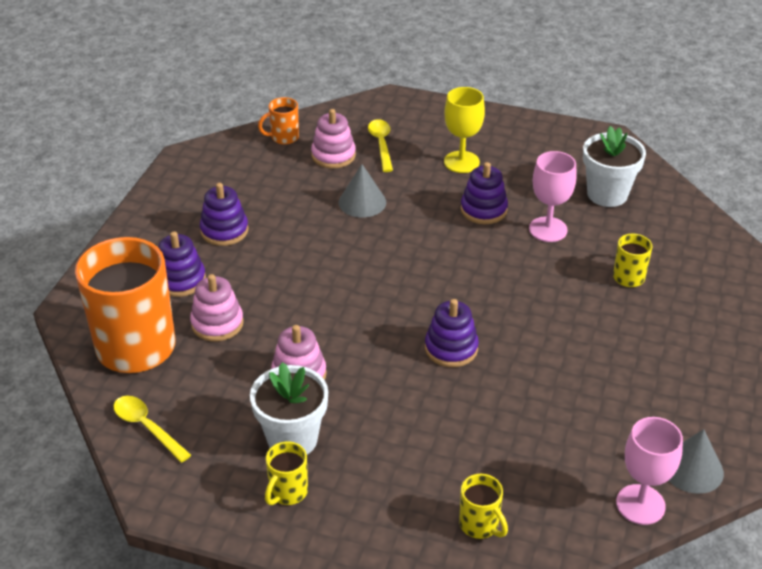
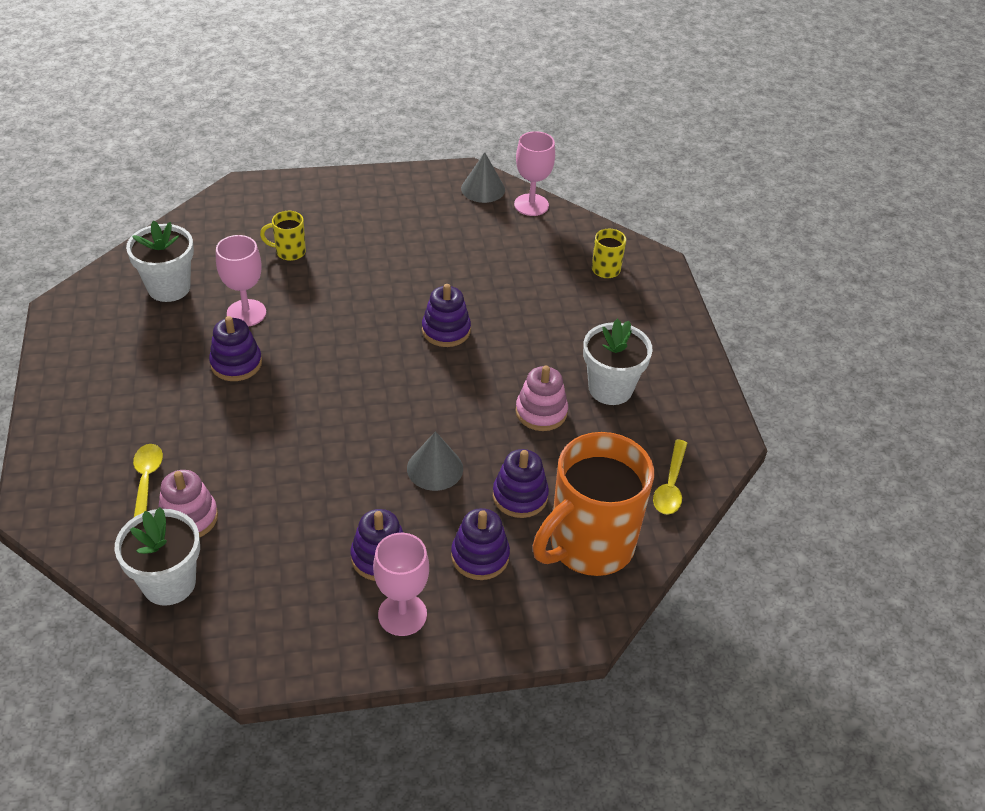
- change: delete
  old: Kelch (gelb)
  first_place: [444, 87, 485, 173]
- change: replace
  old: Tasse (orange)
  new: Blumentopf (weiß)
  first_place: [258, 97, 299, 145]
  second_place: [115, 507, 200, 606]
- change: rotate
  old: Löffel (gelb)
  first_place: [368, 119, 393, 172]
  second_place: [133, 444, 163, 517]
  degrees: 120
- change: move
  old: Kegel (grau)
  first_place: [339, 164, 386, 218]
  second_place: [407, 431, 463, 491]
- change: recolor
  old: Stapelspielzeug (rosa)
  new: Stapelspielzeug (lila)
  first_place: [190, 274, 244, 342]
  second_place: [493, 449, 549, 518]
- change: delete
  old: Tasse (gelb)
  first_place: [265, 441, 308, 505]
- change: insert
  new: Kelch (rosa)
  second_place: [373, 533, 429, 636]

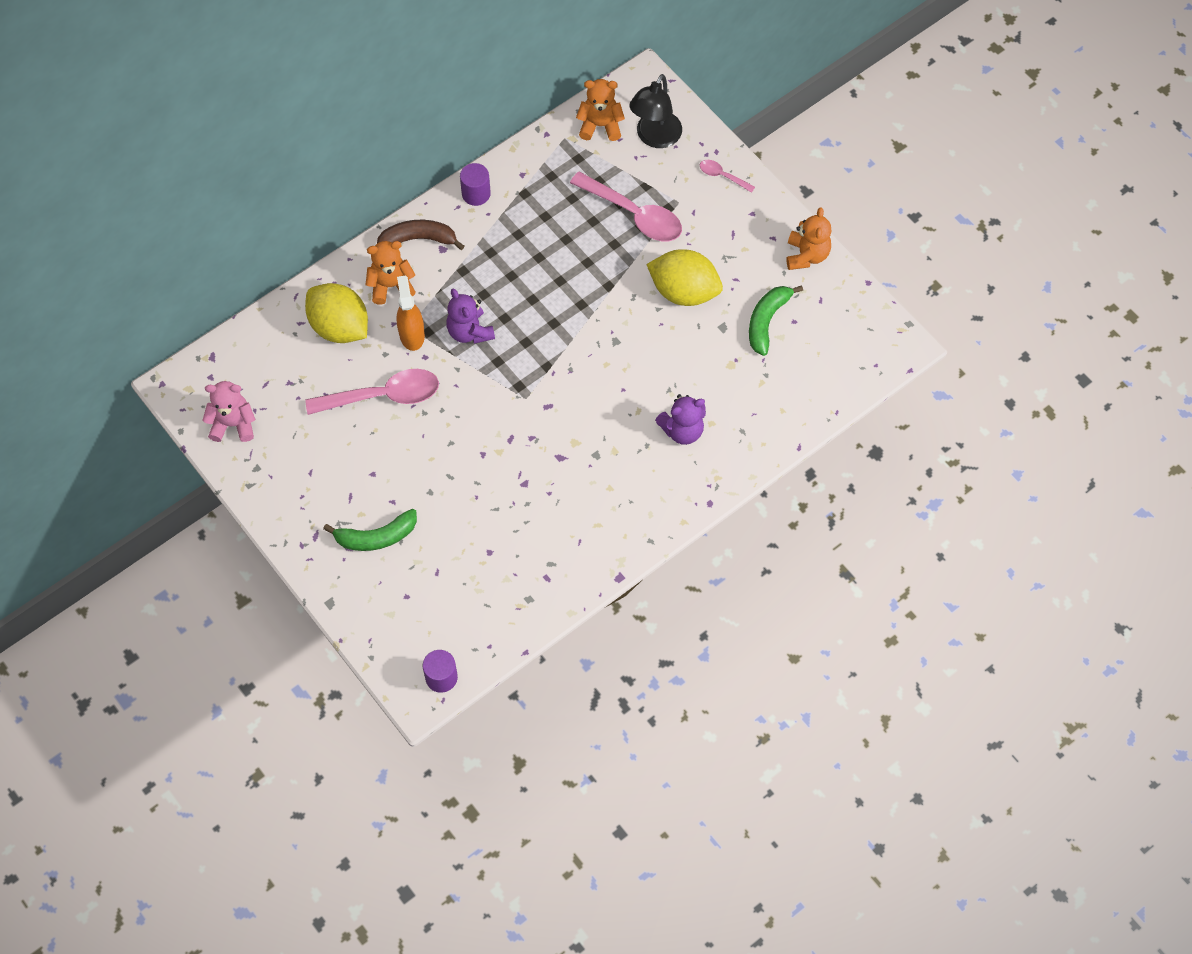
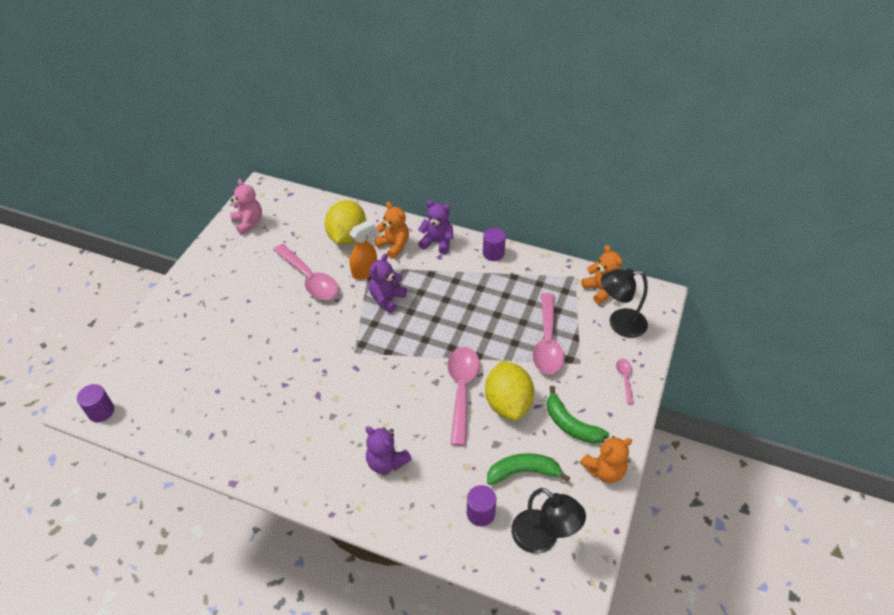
- change: replace
  old: Banane (braun)
  new: Teddybär (lila)
  first_place: [377, 220, 464, 250]
  second_place: [418, 200, 453, 254]
- change: move
  old: Banane (grün)
  first_place: [323, 509, 417, 551]
  second_place: [547, 386, 609, 444]
- change: insert
  new: Löffel (rosa)
  second_place: [447, 347, 480, 446]
- change: insert
  new: Vollzylinder (lila)
  second_place: [467, 485, 496, 526]
- change: insert
  new: Lampe (schwarz)
  second_place: [511, 488, 586, 554]

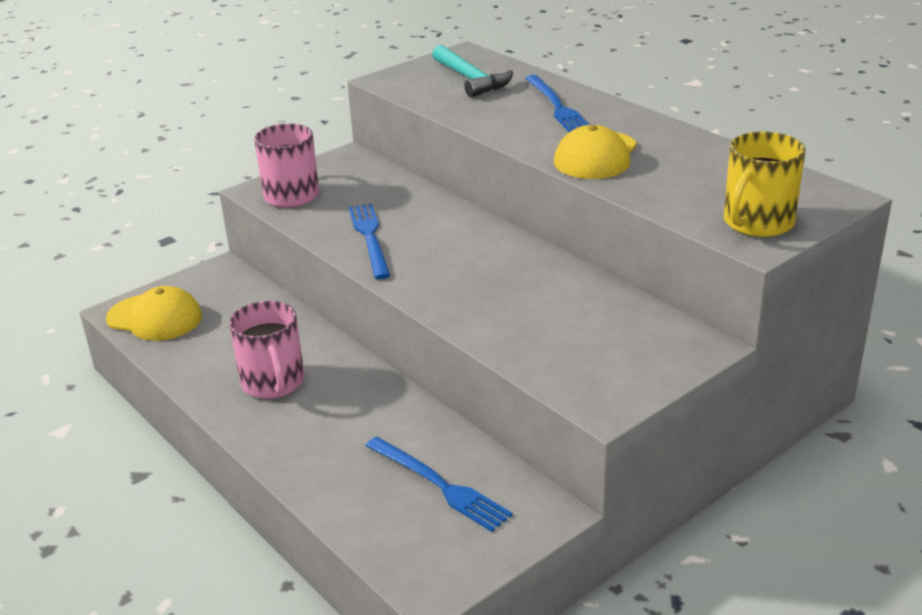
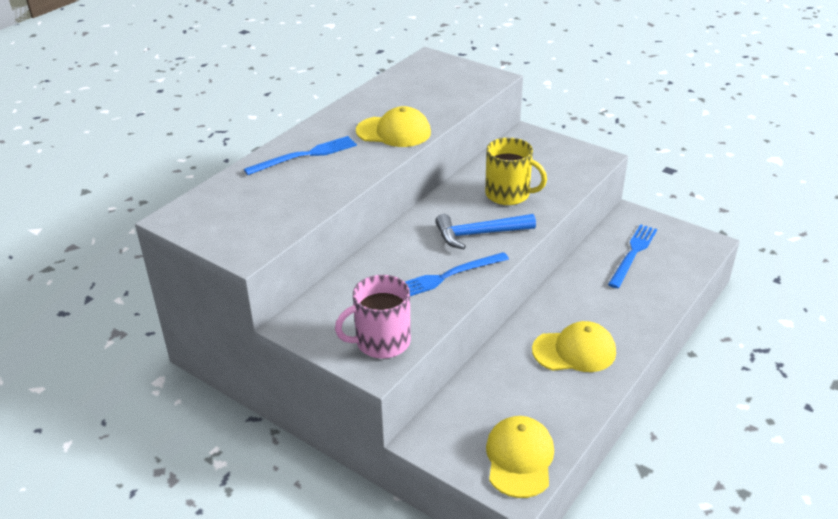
- change: delete
  old: Hammer (türkis)
  first_place: [432, 45, 513, 98]
- change: move
  old: Tasse (gelb)
  first_place: [724, 131, 806, 237]
  second_place: [485, 137, 547, 205]
- change: replace
  old: Tasse (rosa)
  new: Kappe (gelb)
  first_place: [229, 301, 304, 399]
  second_place: [532, 321, 616, 372]
- change: insert
  new: Hammer (blau)
  second_place: [435, 214, 536, 249]

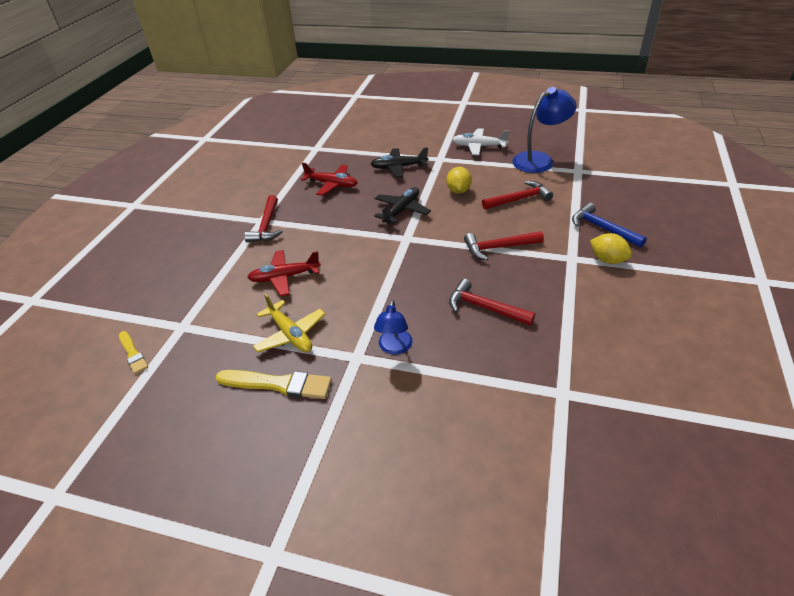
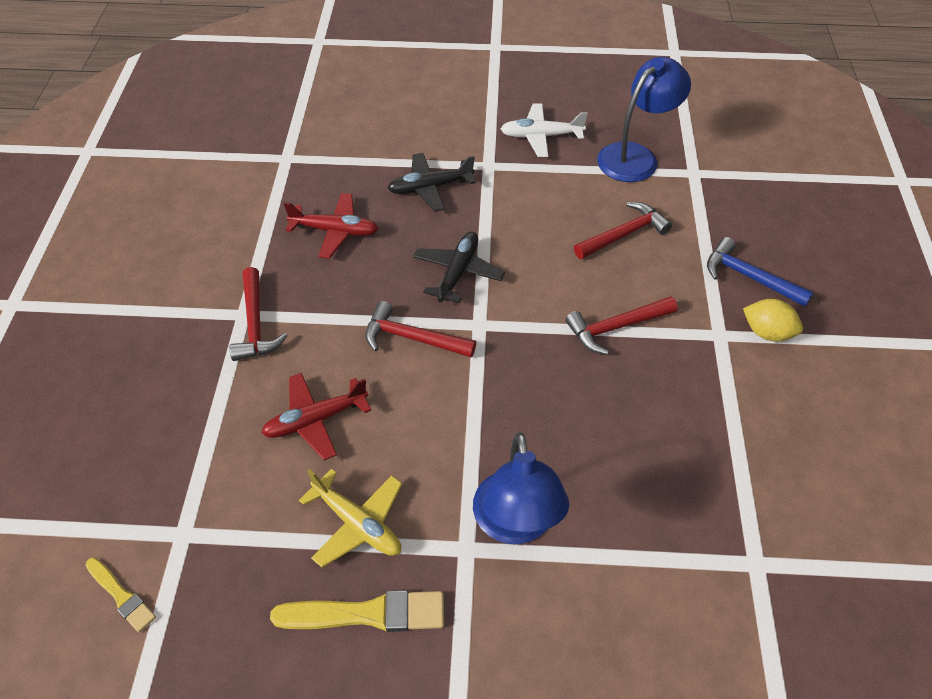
- change: delete
  old: Zitrone (gelb)
  first_place: [446, 167, 472, 194]
- change: move
  old: Hammer (rot)
  first_place: [449, 279, 535, 326]
  second_place: [365, 301, 476, 358]
- change: resize
  old: Lampe (blau)
  first_place: [374, 300, 413, 355]
  second_place: [473, 432, 569, 544]
  factor: 1.7

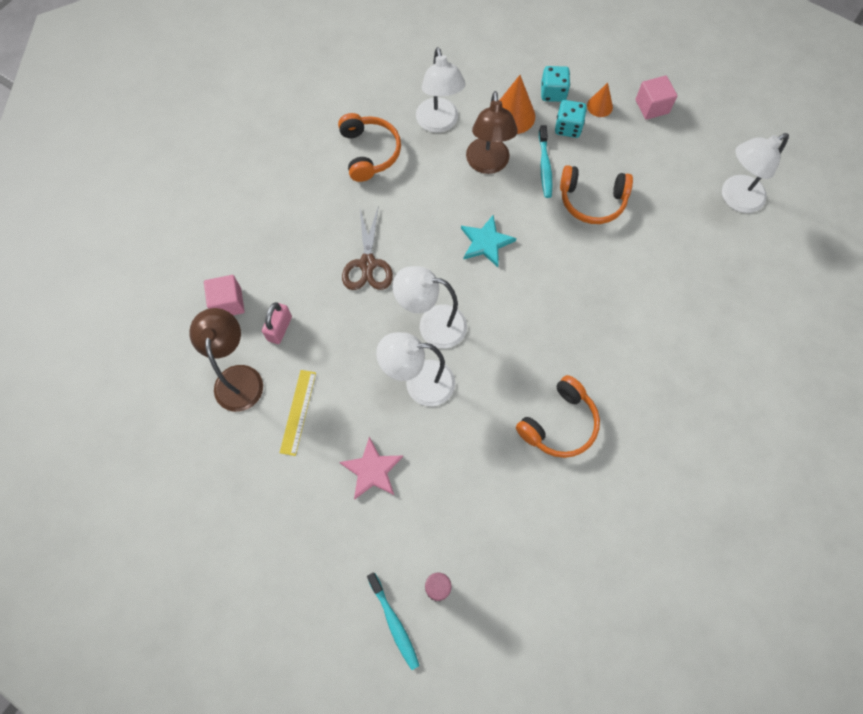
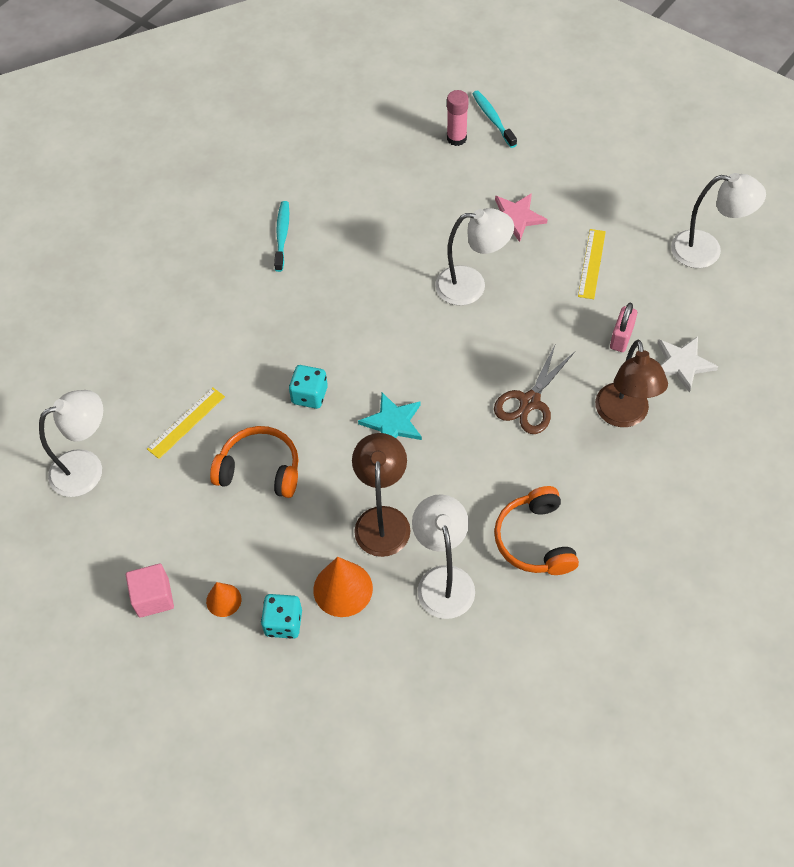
- change: move
  old: Spielwürfel (türkis)
  first_place: [555, 100, 587, 138]
  second_place: [289, 365, 328, 409]
- change: move
  old: Zahnbürste (türkis)
  first_place: [539, 125, 552, 198]
  second_place: [274, 201, 289, 272]
- change: rotate
  old: Schere (braun)
  first_place: [342, 208, 393, 290]
  second_place: [494, 343, 575, 434]
  degrees: -150
- change: move
  old: Lampe (weiß)
  first_place: [393, 266, 467, 348]
  second_place: [671, 173, 766, 268]
- change: replace
  old: Kubus (rosa)
  new: Stern (weiß)
  first_place: [204, 275, 245, 315]
  second_place: [658, 337, 718, 393]
- change: move
  old: Lampe (braun)
  first_place: [189, 308, 263, 412]
  second_place: [595, 340, 668, 427]
- change: delete
  old: Kopfhörer (orange)
  first_place: [516, 375, 600, 458]
- change: insert
  new: Lineal (gelb)
  second_place: [147, 388, 225, 459]

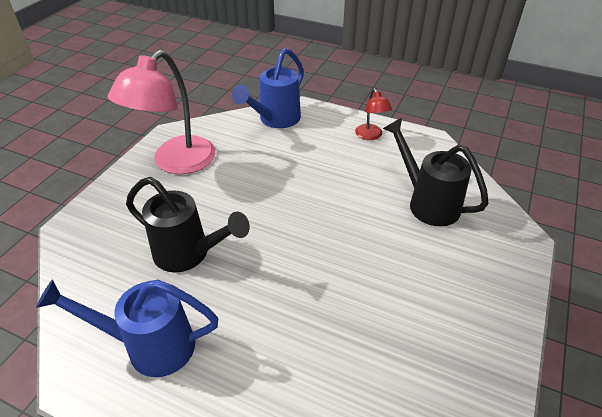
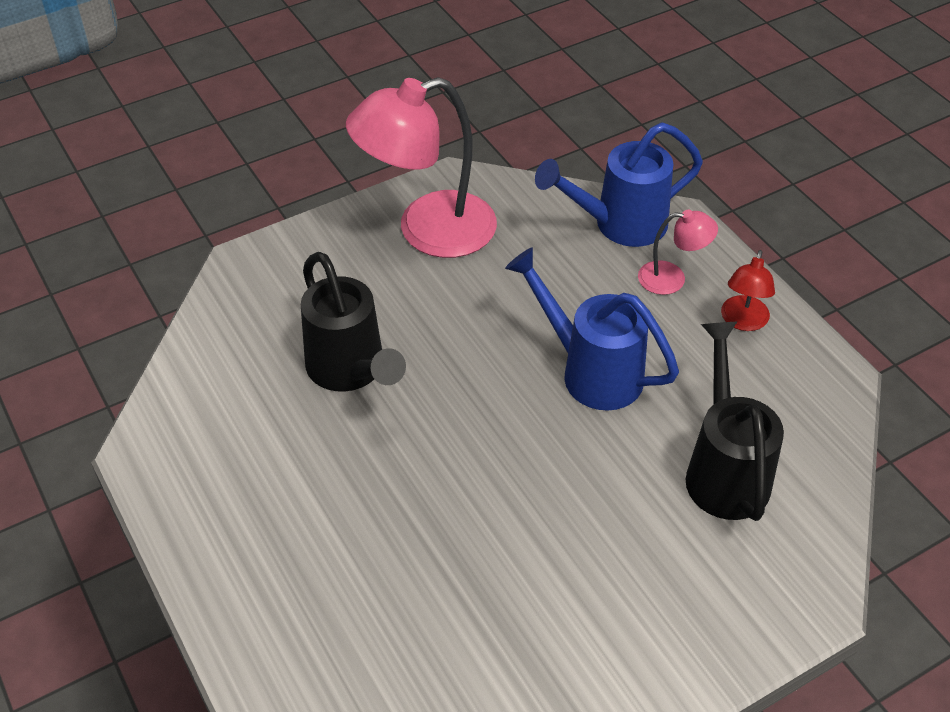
- change: move
  old: Gießkanne (blau)
  first_place: [36, 279, 219, 377]
  second_place: [505, 247, 679, 411]
- change: insert
  new: Lampe (rosa)
  second_place: [638, 210, 718, 295]

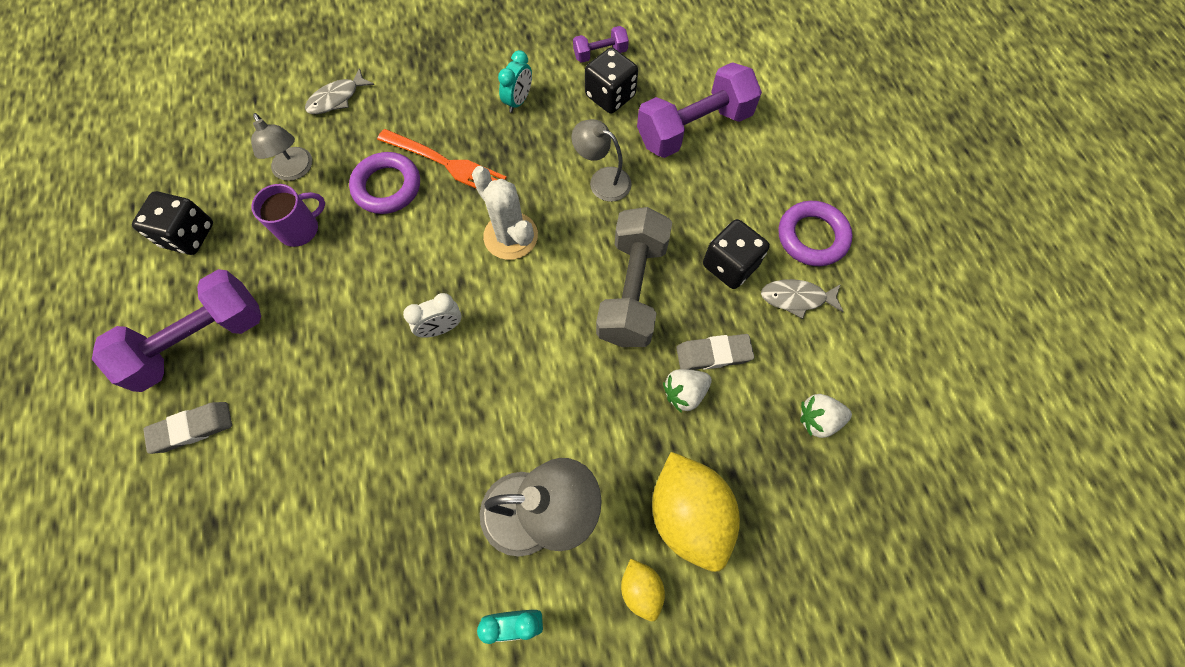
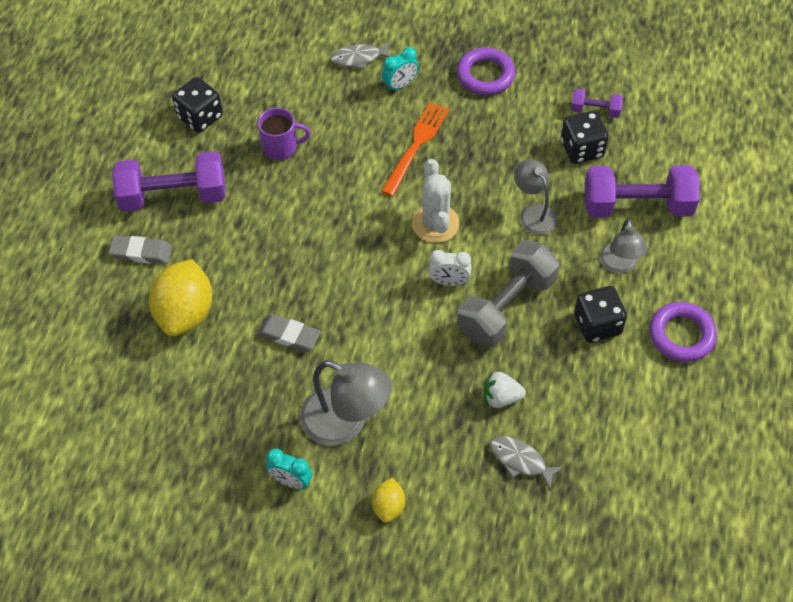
- change: move
  old: Wecker (türkis)
  first_place: [498, 50, 532, 113]
  second_place: [382, 47, 419, 92]
- change: move
  old: Lampe (grau)
  first_place: [251, 113, 312, 181]
  second_place: [600, 218, 647, 273]
- change: rotate
  old: Gabel (orange)
  first_place: [377, 129, 507, 188]
  second_place: [381, 102, 449, 196]
  degrees: -120
- change: move
  old: Ring (lila)
  first_place: [349, 152, 420, 214]
  second_place: [457, 48, 515, 95]
- change: move
  old: Fisch (grau)
  first_place: [761, 279, 844, 319]
  second_place: [490, 436, 564, 489]
- change: move
  old: Wecker (weiß)
  first_place: [403, 293, 461, 338]
  second_place: [429, 250, 471, 286]
- change: move
  old: Radiergummi (grau)
  first_place: [676, 334, 754, 370]
  second_place: [257, 314, 321, 351]
- change: delete
  old: Erdbeere (weiß)
  first_place: [800, 394, 852, 438]
- change: move
  old: Zitrone (gelb)
  first_place: [652, 452, 740, 572]
  second_place: [149, 259, 212, 336]

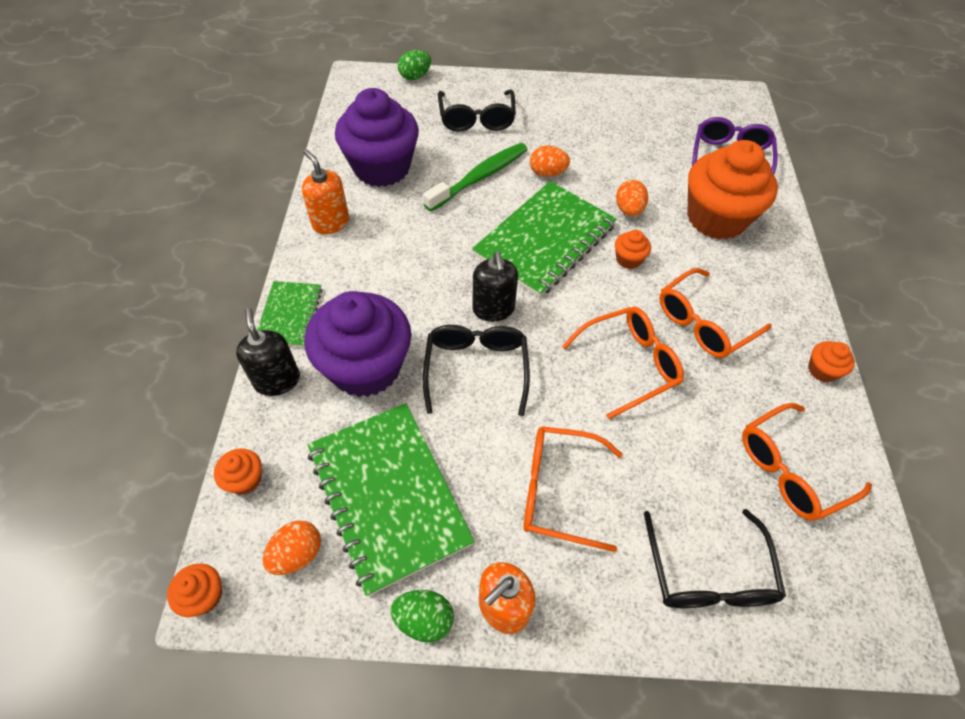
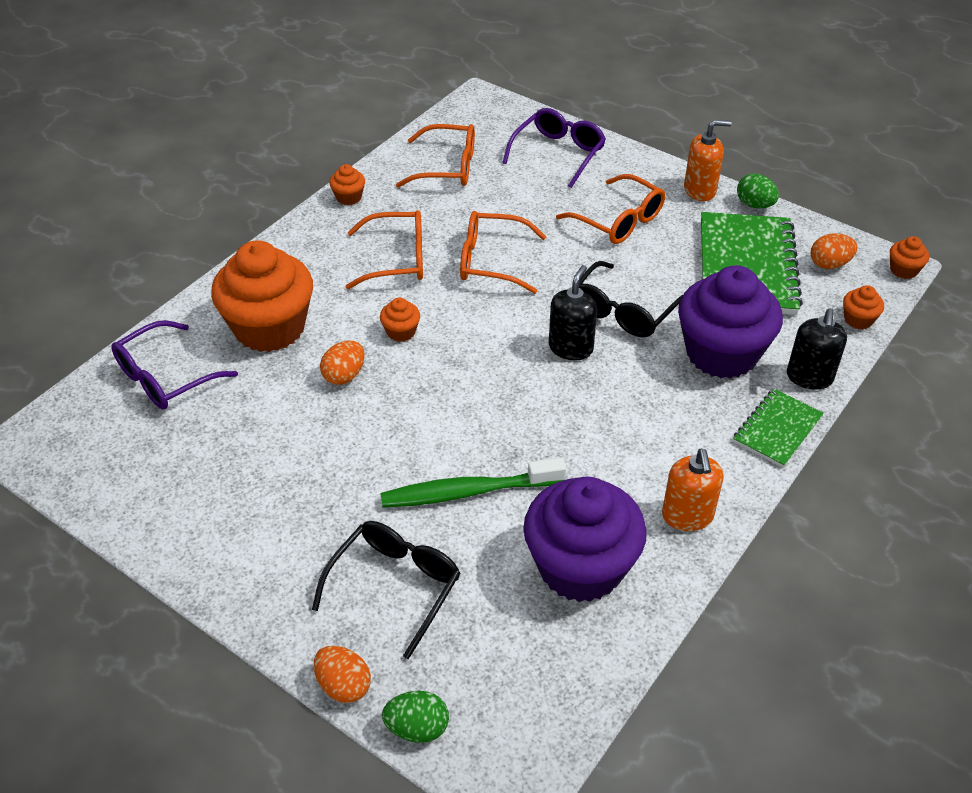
- change: move
  old: Ei (orange)
  first_place: [530, 146, 570, 177]
  second_place: [314, 646, 371, 703]
- change: delete
  old: Notizbuch (grün)
  first_place: [472, 181, 617, 298]
- change: recolor
  old: Brille (schwarz)
  new: Brille (lila)
  first_place: [644, 509, 786, 608]
  second_place: [502, 108, 606, 188]

